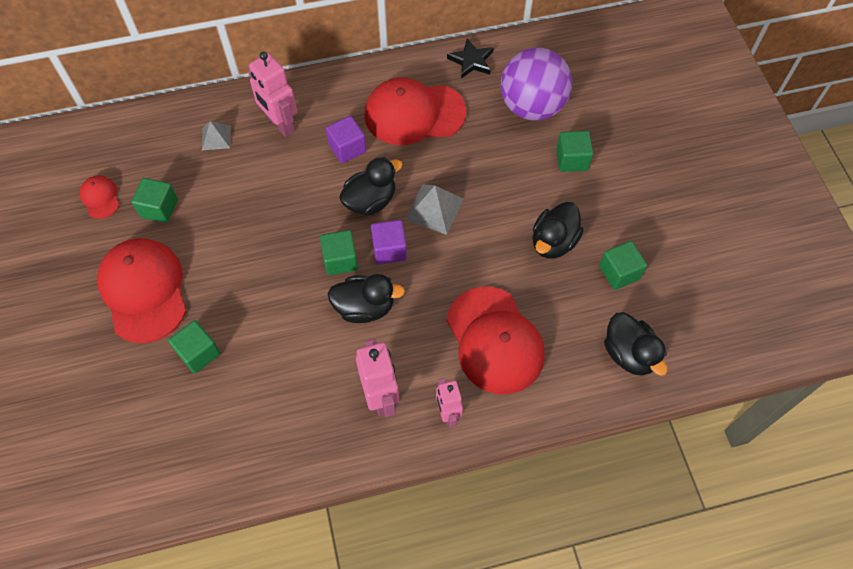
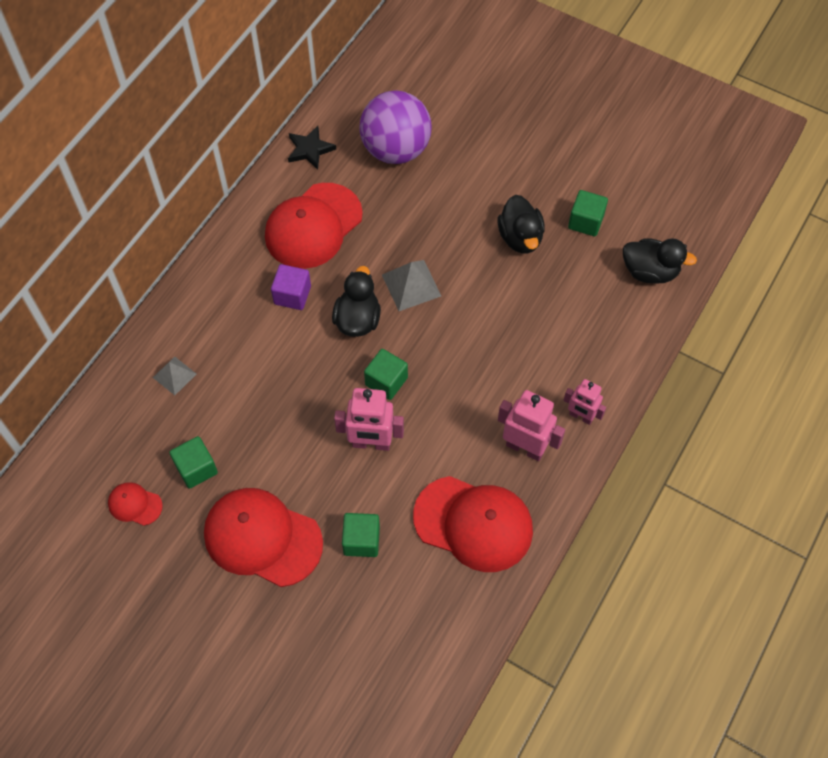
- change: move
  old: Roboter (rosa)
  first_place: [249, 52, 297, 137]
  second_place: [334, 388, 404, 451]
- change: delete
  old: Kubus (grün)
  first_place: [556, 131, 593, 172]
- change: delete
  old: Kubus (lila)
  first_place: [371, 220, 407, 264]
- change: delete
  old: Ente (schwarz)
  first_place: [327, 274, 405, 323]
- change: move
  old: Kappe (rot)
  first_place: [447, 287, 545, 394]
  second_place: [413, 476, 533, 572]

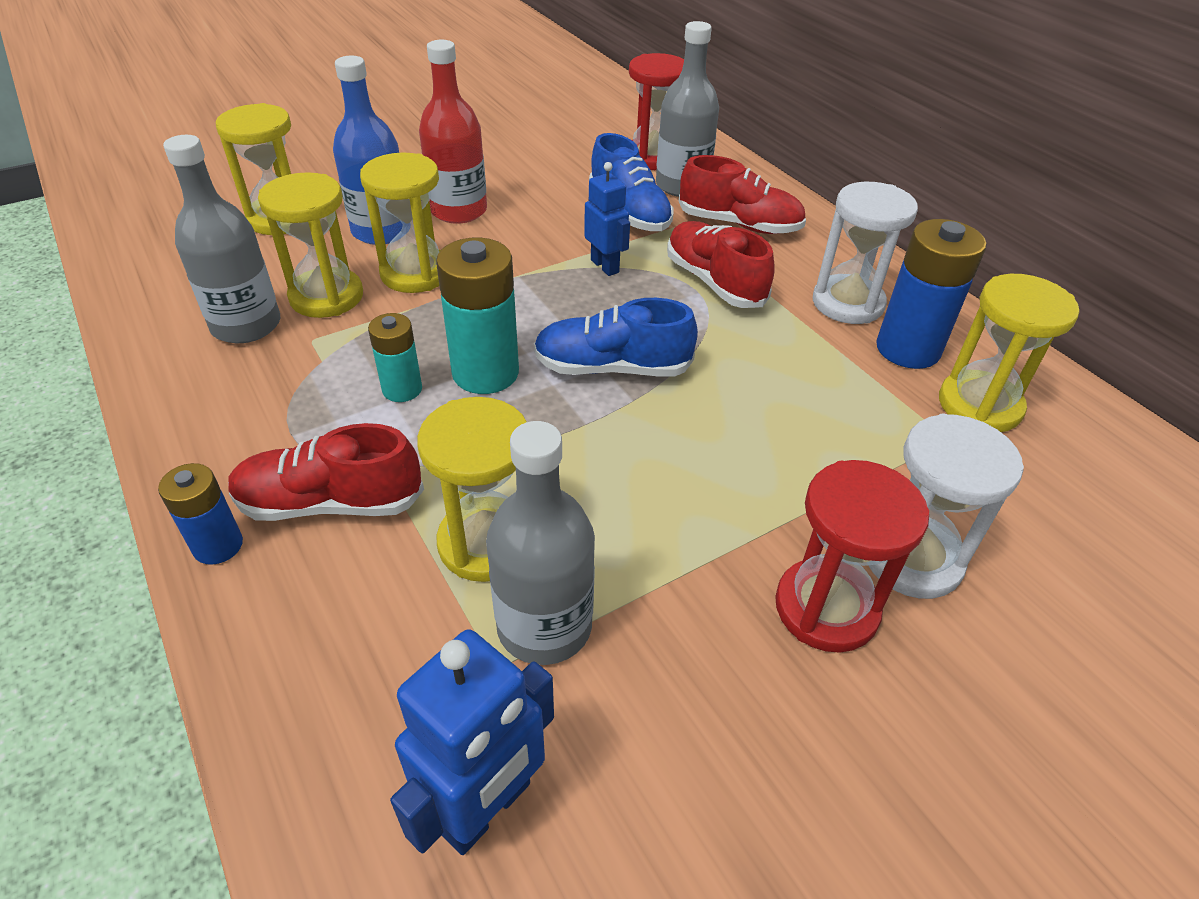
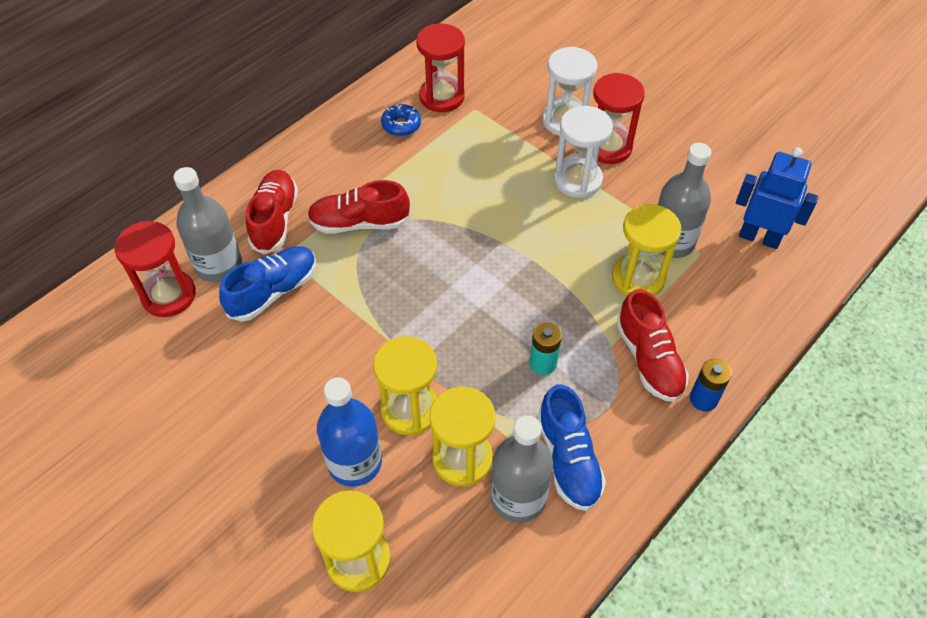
- change: delete
  old: Flasche (rot)
  first_place: [419, 40, 487, 224]
- change: delete
  old: Roboter (blau)
  first_place: [584, 162, 630, 276]
- change: move
  old: Sanduhr (weiß)
  first_place: [813, 182, 918, 324]
  second_place: [554, 106, 613, 198]
- change: replace
  old: Batterie (blau)
  new: Donut (blau)
  first_place: [876, 219, 986, 369]
  second_place: [381, 104, 421, 136]
- change: rotate
  old: Schuh (rot)
  first_place: [667, 221, 775, 308]
  second_place: [307, 180, 411, 234]
  degrees: 45
- change: delete
  old: Batterie (türkis)
  first_place: [436, 238, 519, 394]
- change: recolor
  old: Sanduhr (gelb)
  new: Sanduhr (rot)
  first_place: [939, 274, 1079, 432]
  second_place: [417, 24, 465, 112]
- change: move
  old: Schuh (blau)
  first_place: [534, 298, 698, 376]
  second_place: [537, 385, 606, 511]

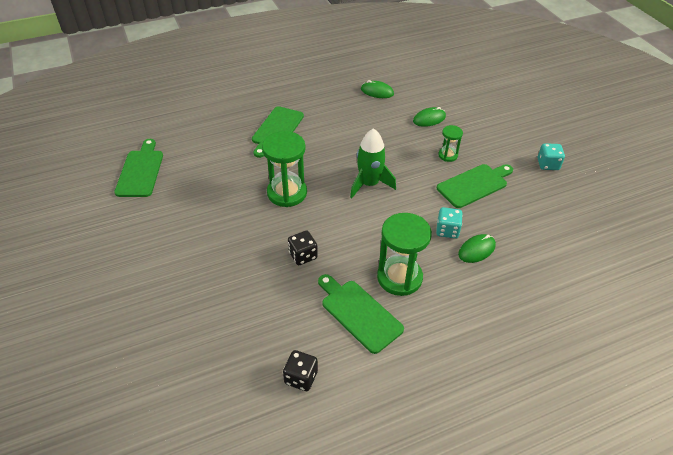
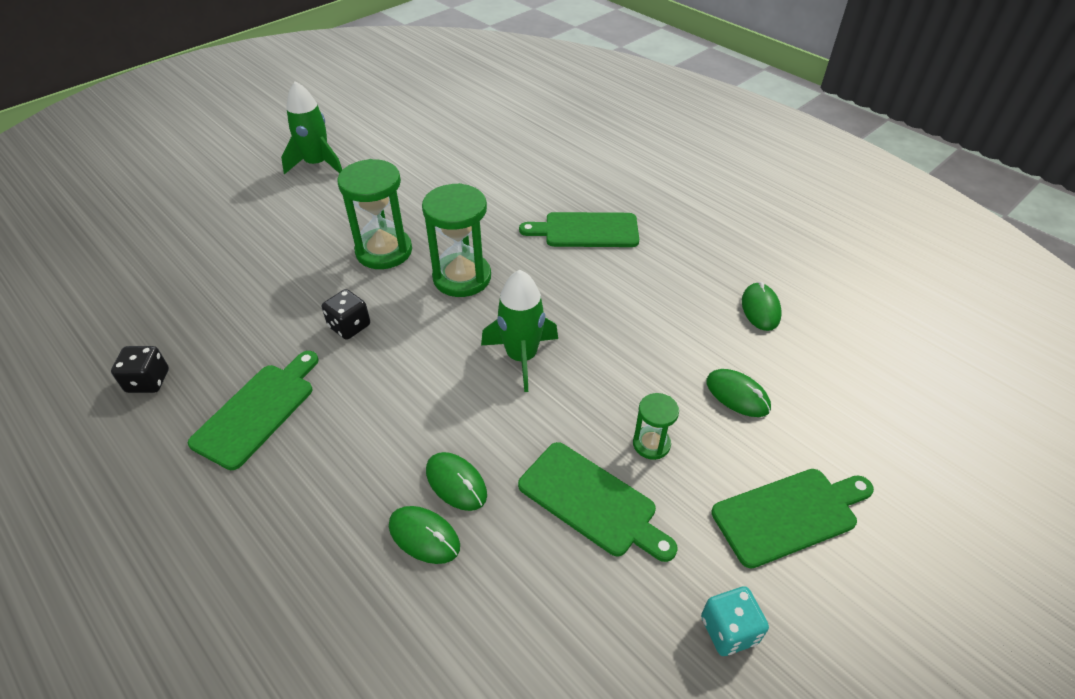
- change: move
  old: Schneidebrett (grün)
  first_place: [114, 139, 163, 197]
  second_place: [711, 469, 874, 569]
- change: replace
  old: Spielwürfel (türkis)
  new: Computermaus (grün)
  first_place: [436, 207, 463, 239]
  second_place: [426, 452, 487, 511]
- change: move
  old: Sanduhr (grün)
  first_place: [377, 213, 432, 296]
  second_place: [337, 159, 412, 269]
- change: insert
  new: Rakete (grün)
  second_place: [281, 81, 342, 174]

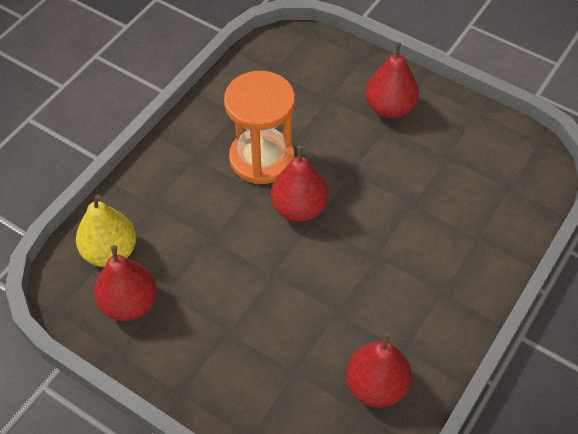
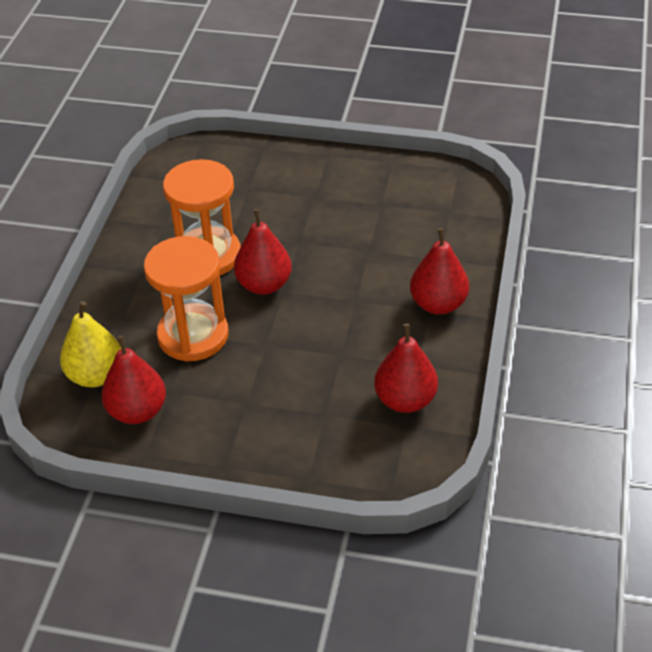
- change: move
  old: Birne (rot)
  first_place: [365, 42, 419, 118]
  second_place: [410, 228, 469, 315]
- change: insert
  new: Sanduhr (orange)
  second_place: [144, 236, 229, 362]

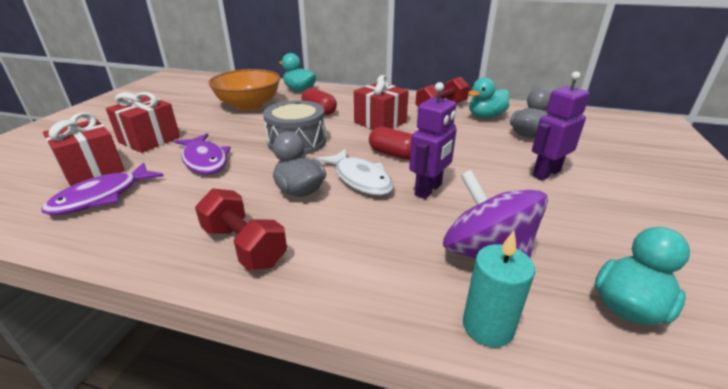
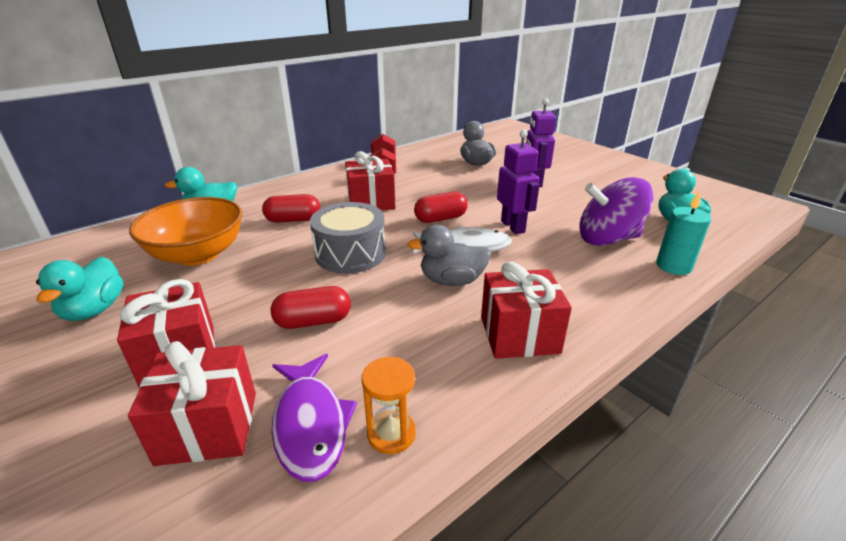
- change: move
  old: Ente (türkis)
  first_place: [468, 78, 509, 118]
  second_place: [36, 257, 124, 321]
- change: replace
  old: Fisch (lila)
  new: Kapsel (rot)
  first_place: [174, 133, 231, 174]
  second_place: [271, 286, 351, 329]
- change: replace
  old: Hantel (rot)
  new: Geschenk (rot)
  first_place: [195, 188, 287, 270]
  second_place: [481, 262, 572, 359]
- change: insert
  new: Sanduhr (orange)
  second_place: [362, 357, 416, 454]

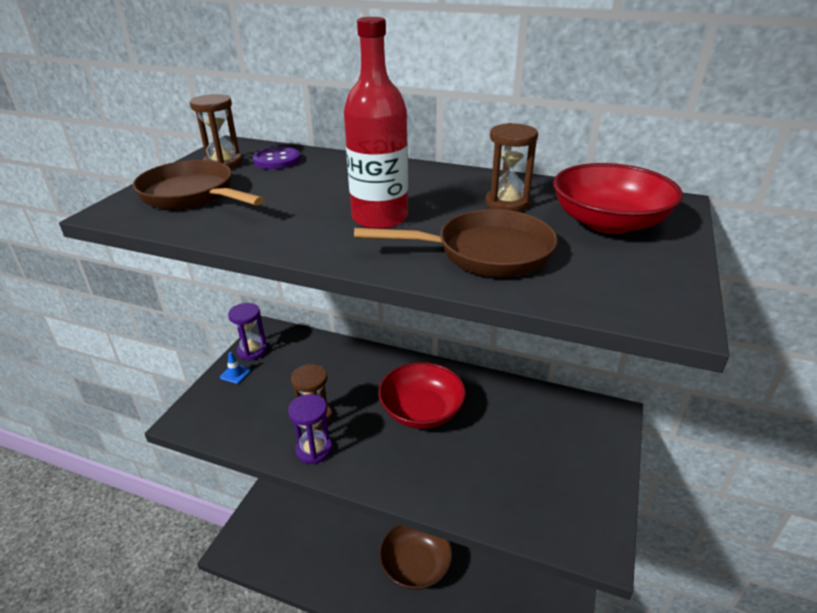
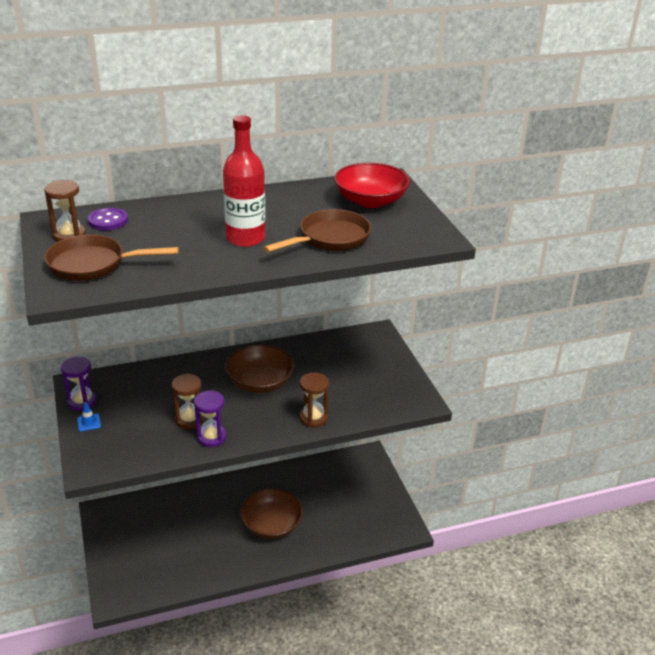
- change: move
  old: Sanduhr (braun)
  first_place: [485, 123, 538, 212]
  second_place: [299, 373, 329, 427]
- change: recolor
  old: Schüssel (rot)
  new: Schüssel (braun)
  first_place: [378, 362, 466, 429]
  second_place: [225, 344, 295, 393]

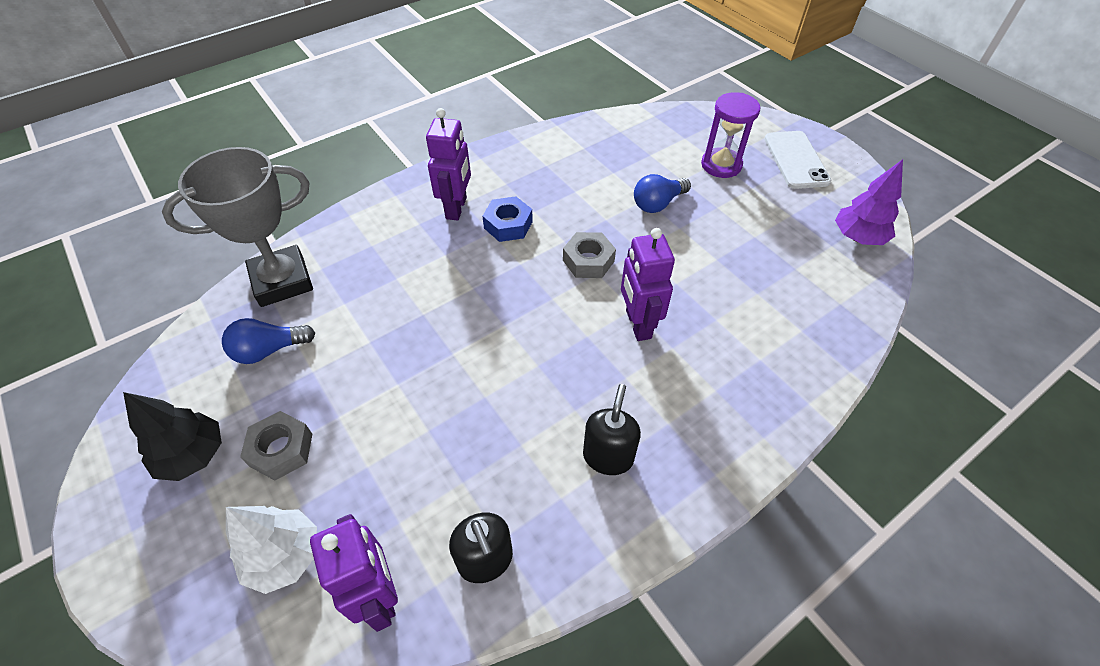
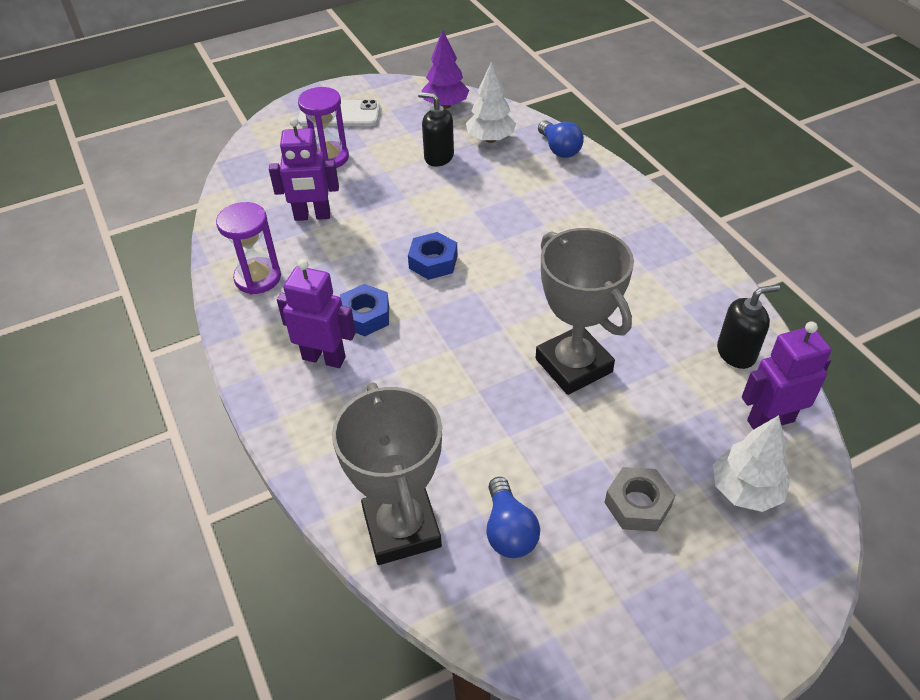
- change: move
  old: Glühbirne (blau)
  first_place: [634, 174, 691, 213]
  second_place: [538, 120, 584, 158]
- change: move
  old: Roboter (lila)
  first_place: [621, 228, 675, 341]
  second_place: [269, 117, 339, 221]
- change: recolor
  old: Sechskantmutter (grau)
  new: Sechskantmutter (blau)
  first_place: [563, 232, 616, 278]
  second_place: [408, 232, 458, 280]
- change: move
  old: Seifenspender (schwarz)
  first_place: [583, 384, 641, 475]
  second_place: [418, 92, 454, 167]
- change: delete
  old: Baum (schwarz)
  first_place: [123, 392, 222, 481]
- change: insert
  new: Baum (weiß)
  second_place: [466, 62, 516, 143]
- change: insert
  new: Sanduhr (lila)
  second_place: [216, 202, 281, 294]
- change: insert
  new: Pokal (grau)
  second_place: [536, 228, 634, 395]

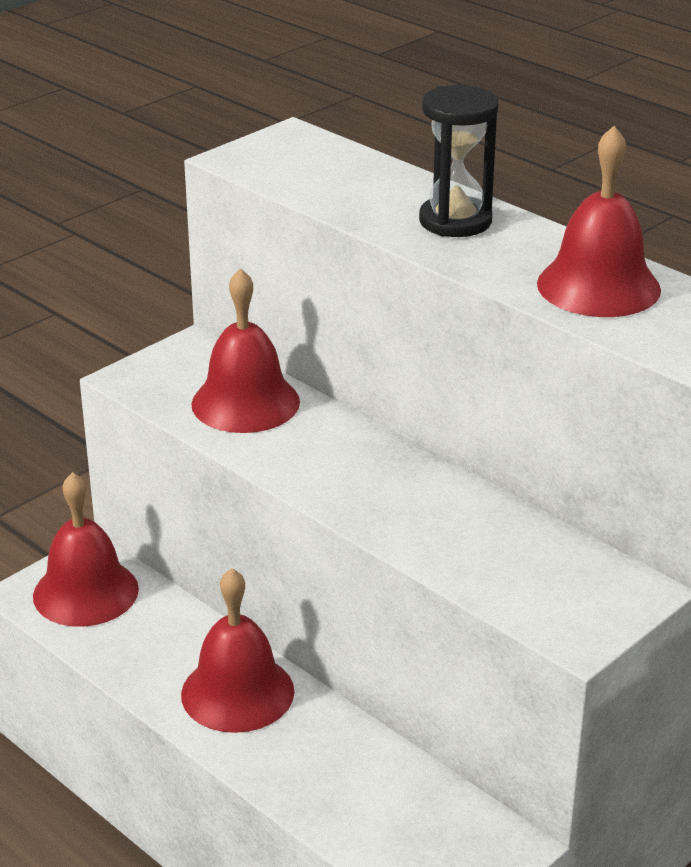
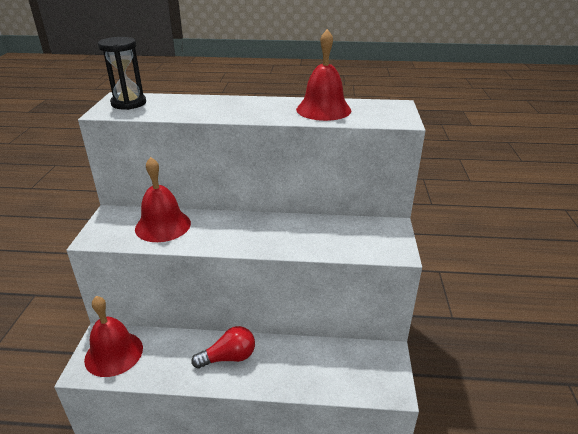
- change: move
  old: Sanduhr (schwarz)
  first_place: [419, 85, 498, 237]
  second_place: [98, 37, 146, 110]
- change: replace
  old: Glocke (rot)
  new: Glühbirne (rot)
  first_place: [181, 568, 294, 733]
  second_place: [191, 326, 255, 368]

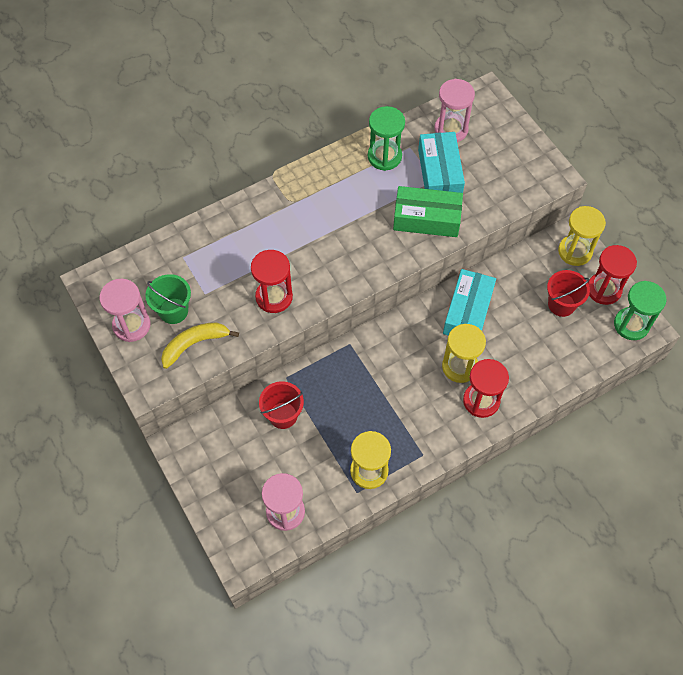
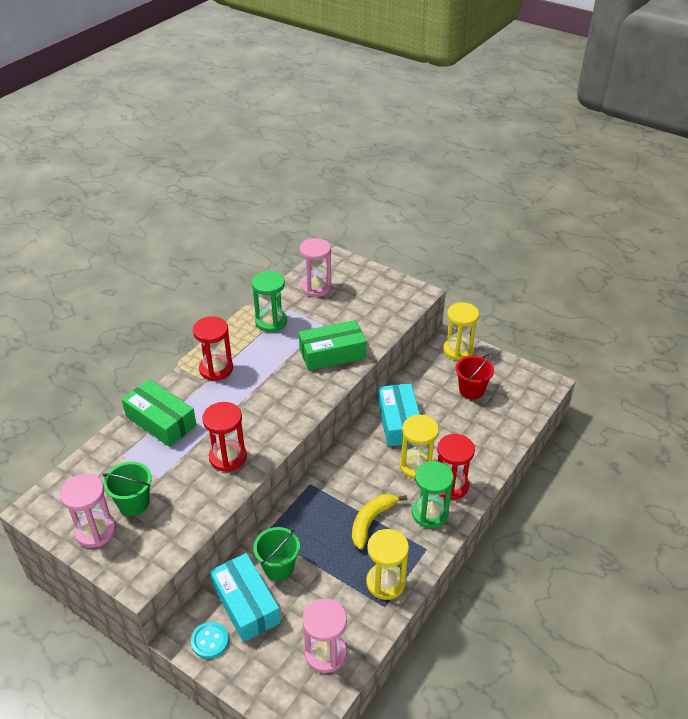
- change: move
  old: Schachtel (türkis)
  first_place: [418, 132, 465, 193]
  second_place: [210, 553, 281, 642]
- change: move
  old: Sanduhr (rot)
  first_place: [588, 245, 637, 305]
  second_place: [193, 317, 233, 381]
- change: move
  old: Sanduhr (grün)
  first_place: [614, 281, 666, 340]
  second_place: [412, 461, 454, 528]
- change: move
  old: Banane (gelb)
  first_place: [161, 322, 239, 369]
  second_place: [352, 494, 407, 549]
- change: recolor
  old: Eimer (rot)
  new: Eimer (grün)
  first_place: [259, 381, 304, 429]
  second_place: [253, 527, 300, 581]
- change: insert
  new: Schachtel (grün)
  second_place: [122, 379, 197, 447]
- change: insert
  new: Knopf (türkis)
  second_place: [191, 622, 229, 659]

